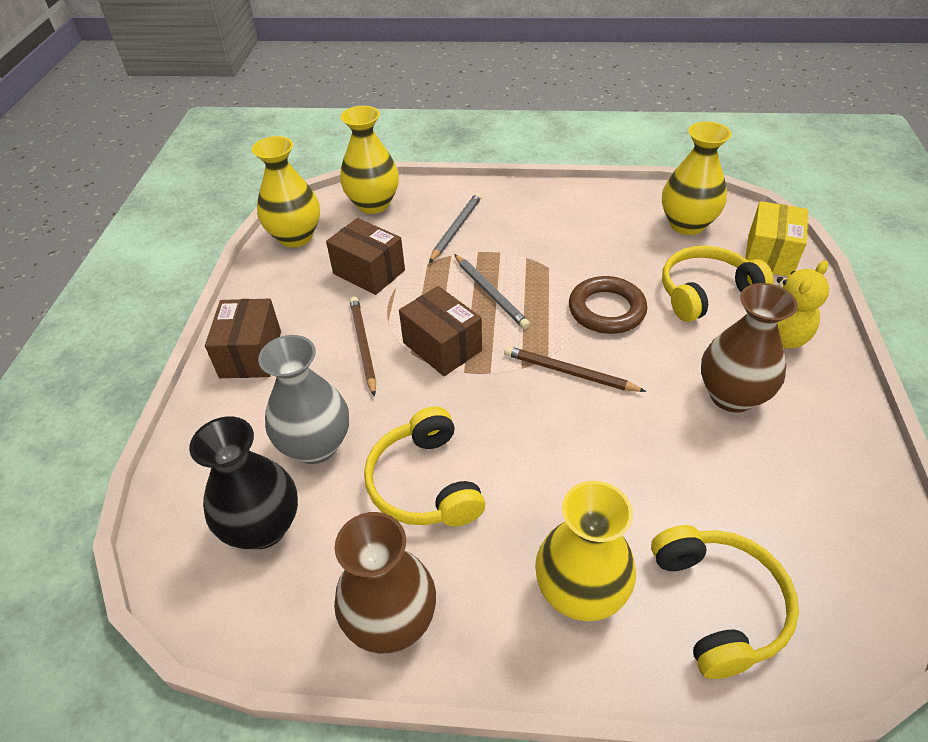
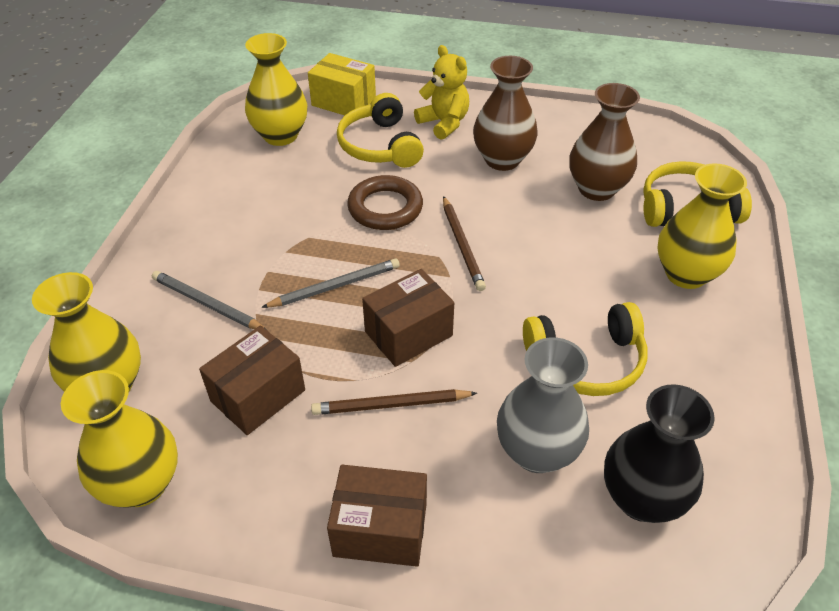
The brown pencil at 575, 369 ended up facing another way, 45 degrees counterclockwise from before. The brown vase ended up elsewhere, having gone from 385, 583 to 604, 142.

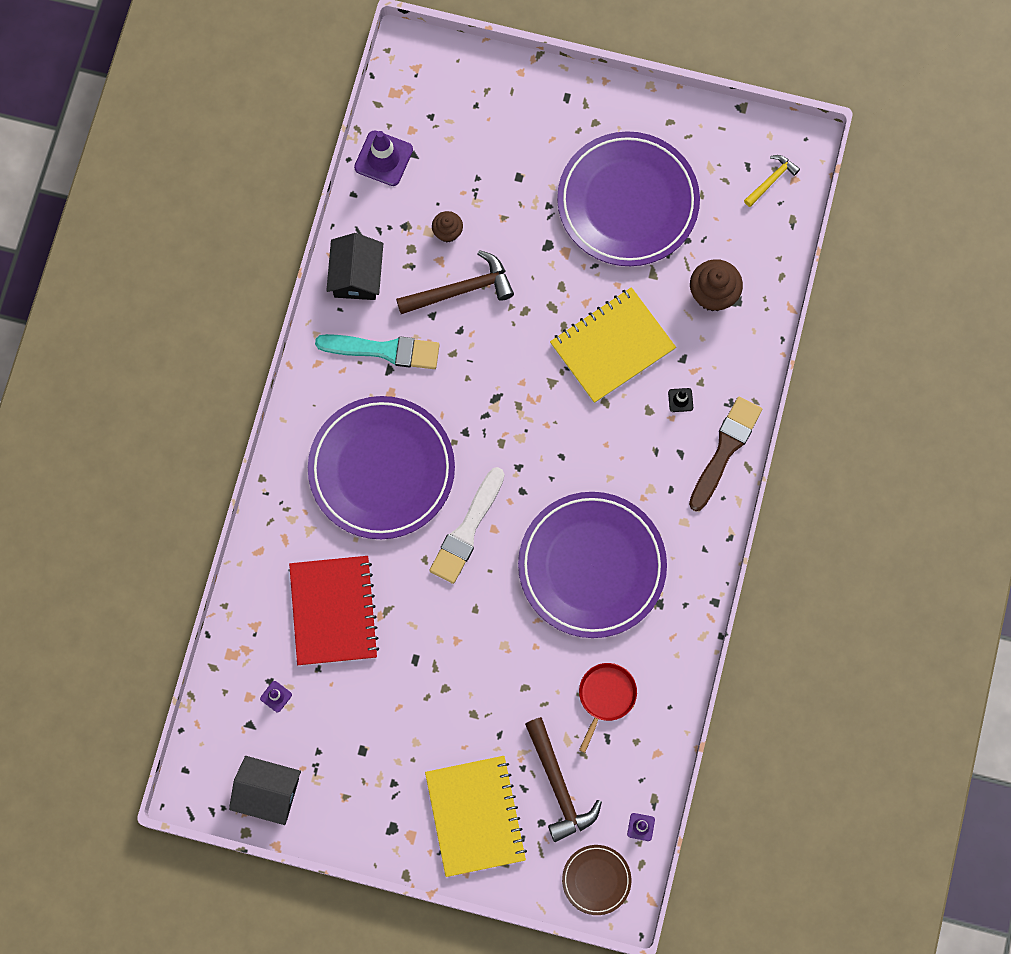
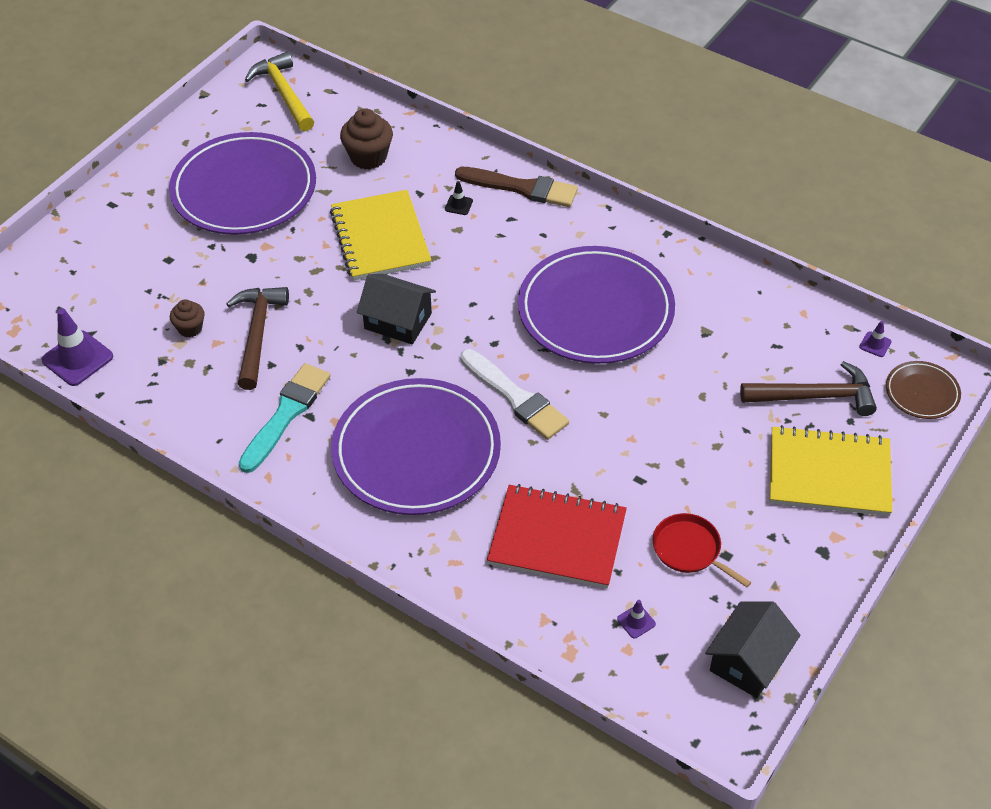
The size of the yellow hammer at 772, 181 changed by a factor of 1.76. The black house ended up elsewhere, having gone from 354, 266 to 396, 309. The brown brush at 725, 454 ended up facing another way, 150 degrees clockwise from before. The red pan ended up elsewhere, having gone from 608, 708 to 701, 550.

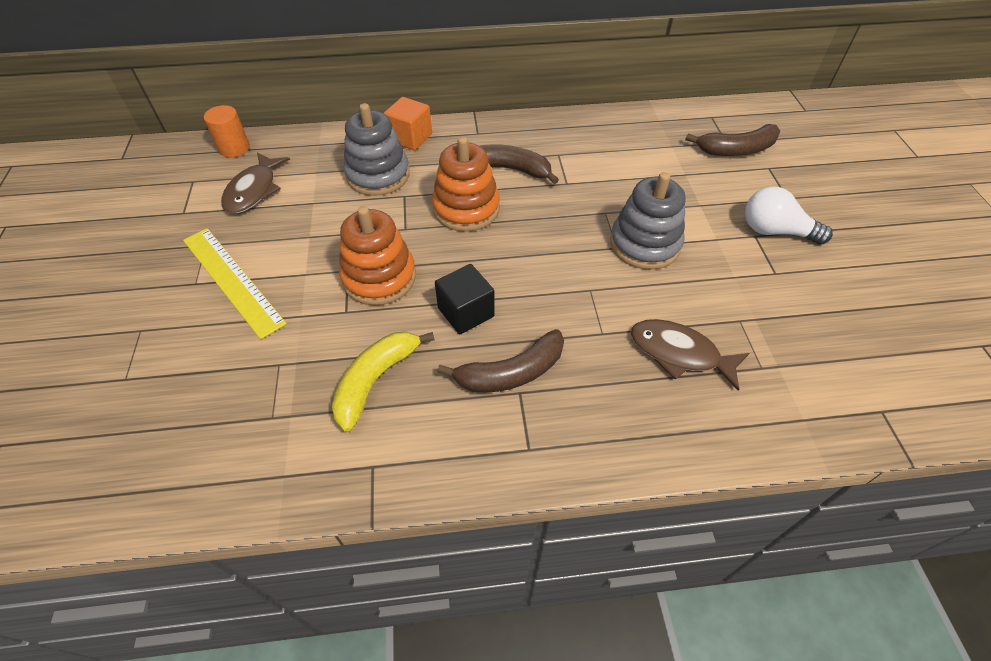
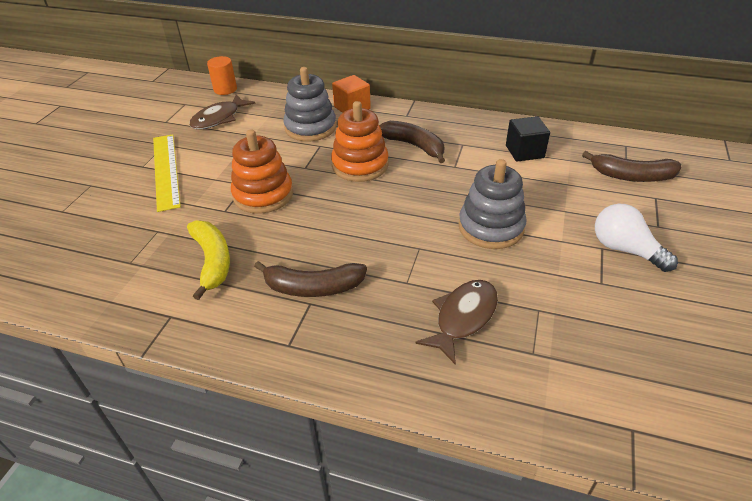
The black cube ended up elsewhere, having gone from 464, 299 to 528, 139. The brown fish at 690, 355 ended up facing another way, 75 degrees clockwise from before. The yellow banana at 383, 382 ended up facing another way, 105 degrees clockwise from before.

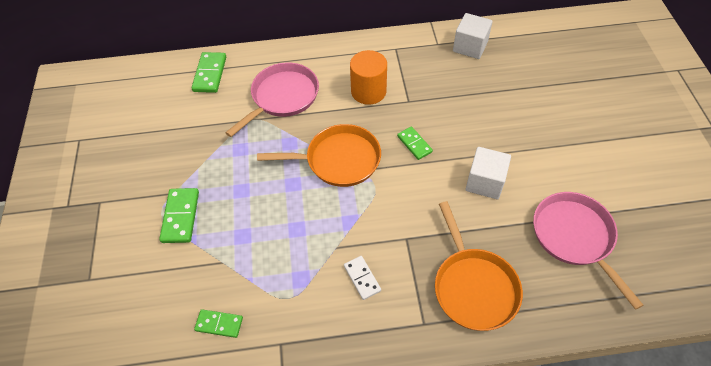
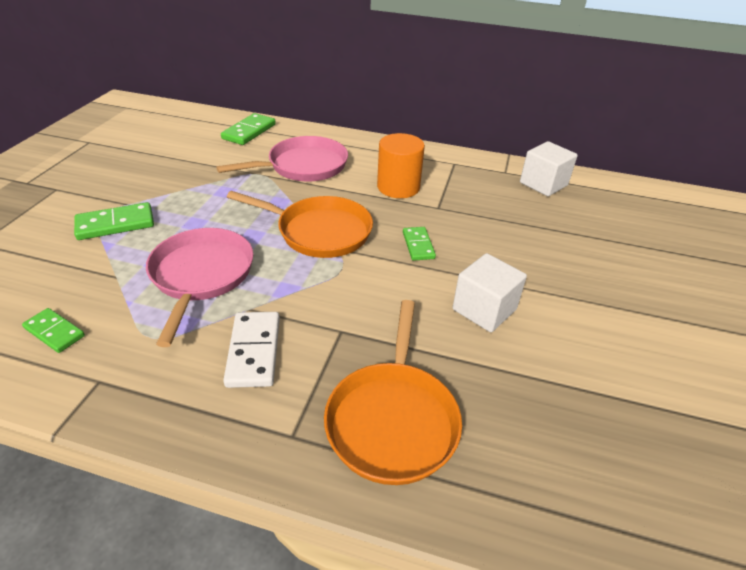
The green domino at 179, 215 ended up facing another way, 45 degrees clockwise from before. The pink pan ended up elsewhere, having gone from 588, 251 to 200, 287. The size of the white domino at 362, 278 changed by a factor of 1.52.

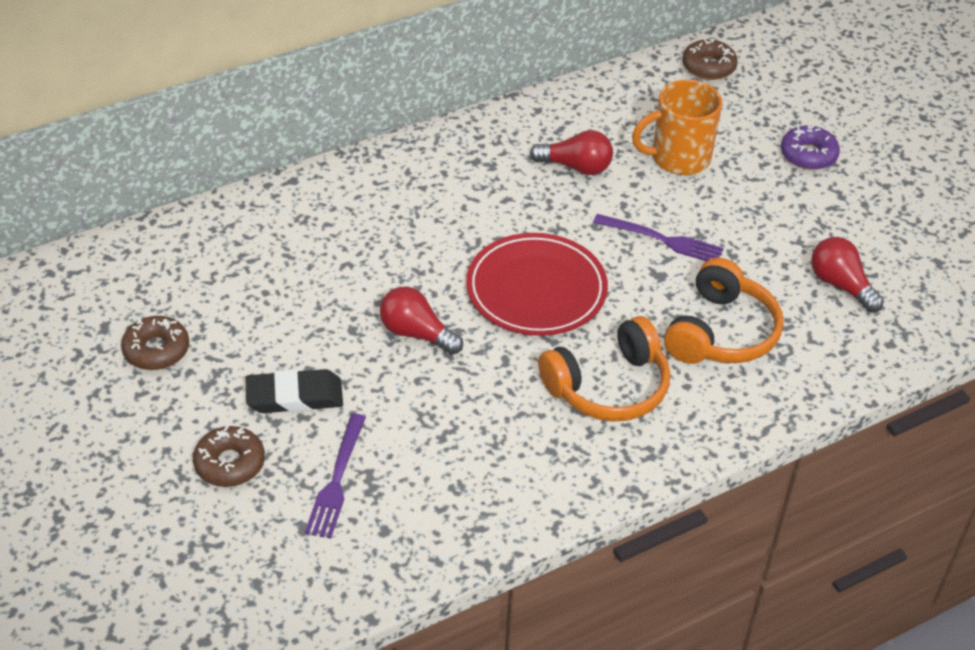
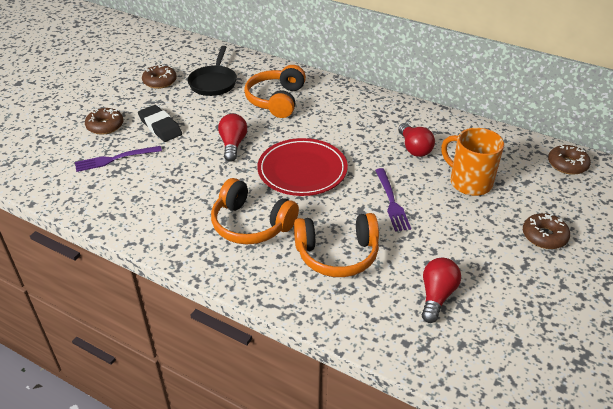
What was the purple donut at 810, 147 turned into the brown donut at 546, 231. The second view gained the black pan at 212, 71. The second view gained the orange headphones at 275, 91.

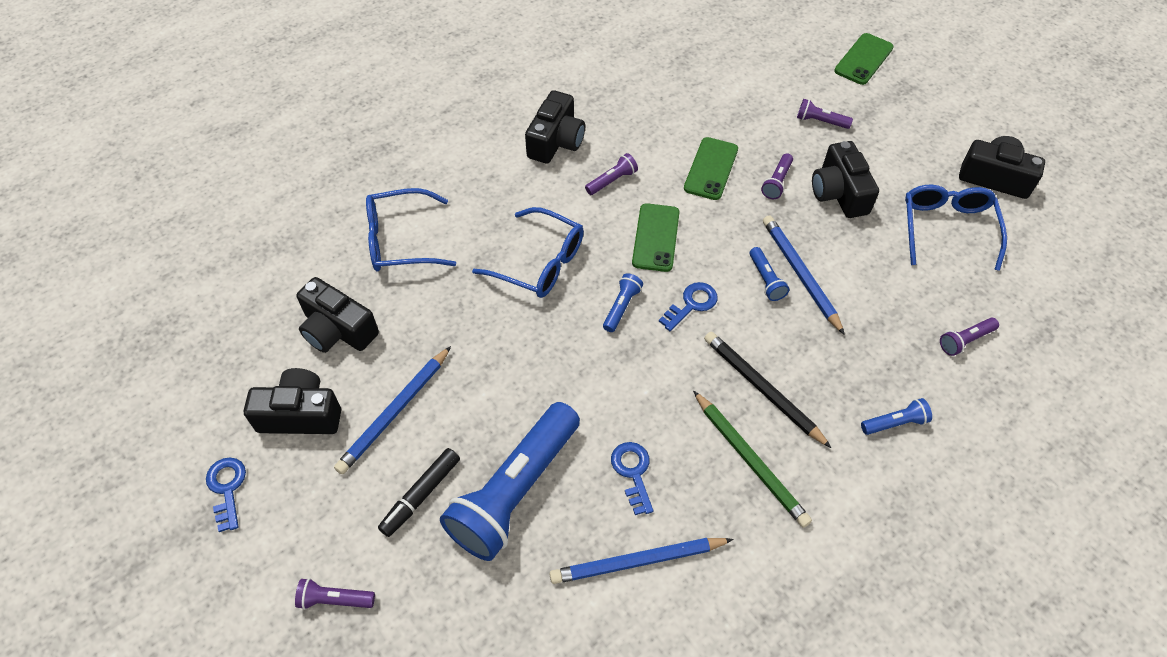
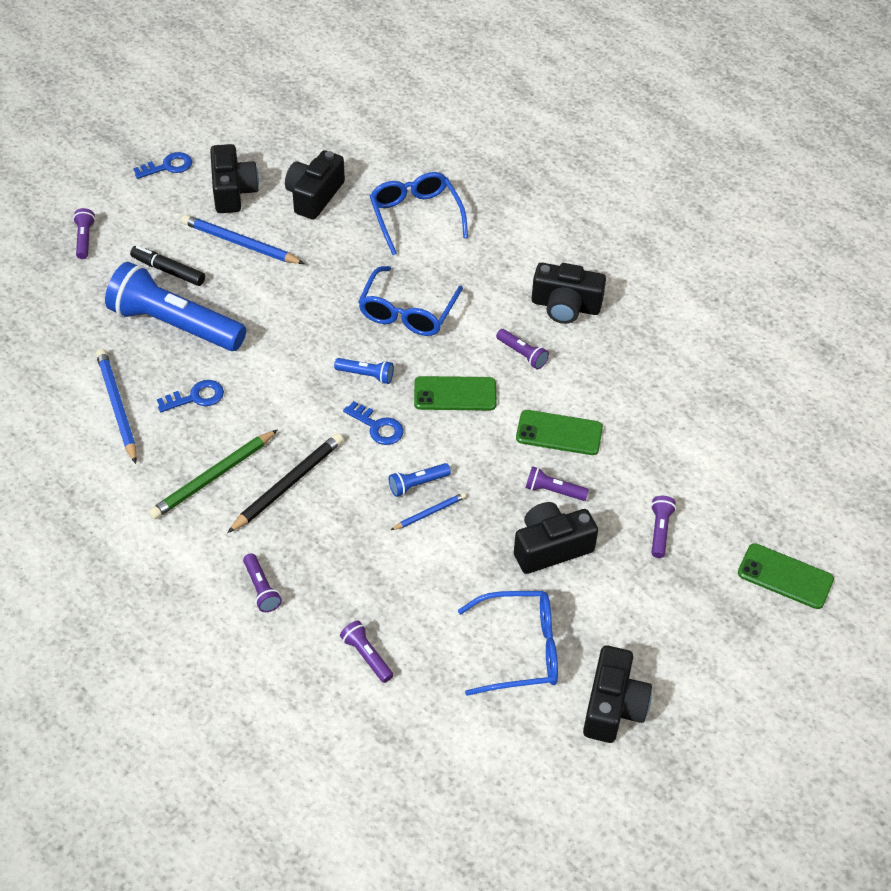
The size of the blue pencil at 804, 275 changed by a factor of 0.54. What was the blue flashlight at 896, 416 turned into the purple flashlight at 262, 582.

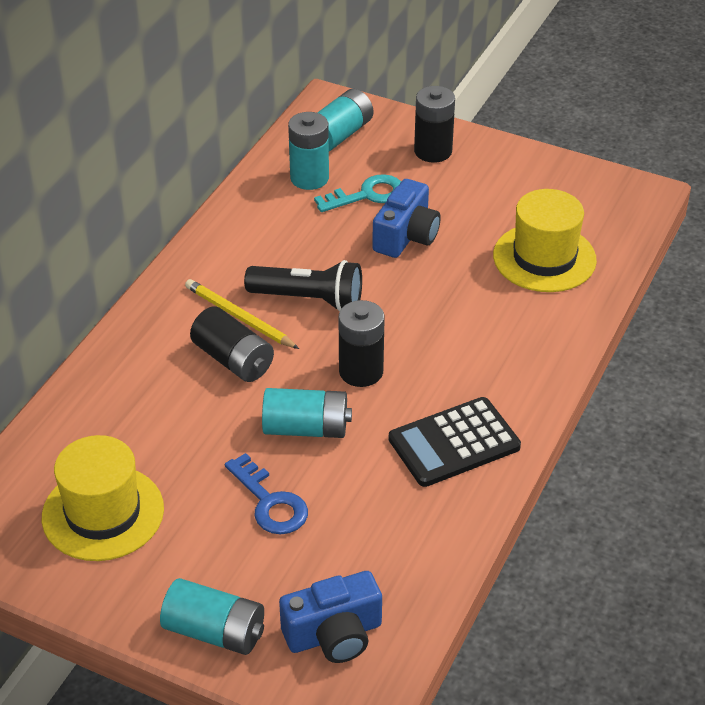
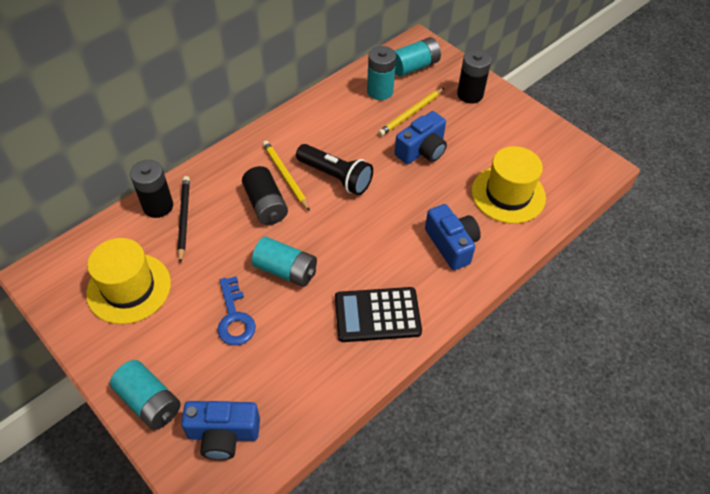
Where the turquoise key stood at 357, 193, the yellow pencil came to stand at 411, 112. The black battery ended up elsewhere, having gone from 362, 343 to 151, 189. The second view gained the black pencil at 183, 220. The second view gained the blue camera at 453, 237.

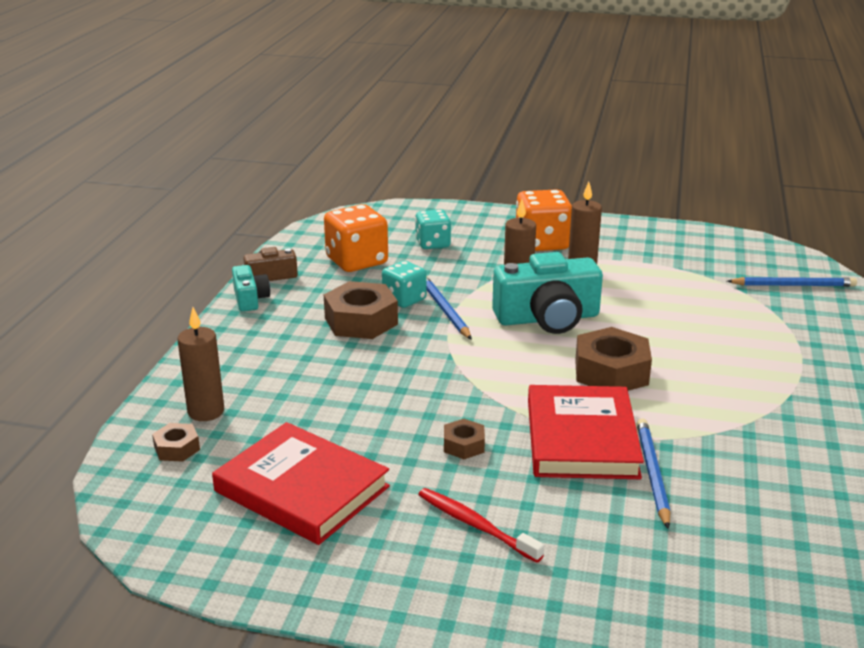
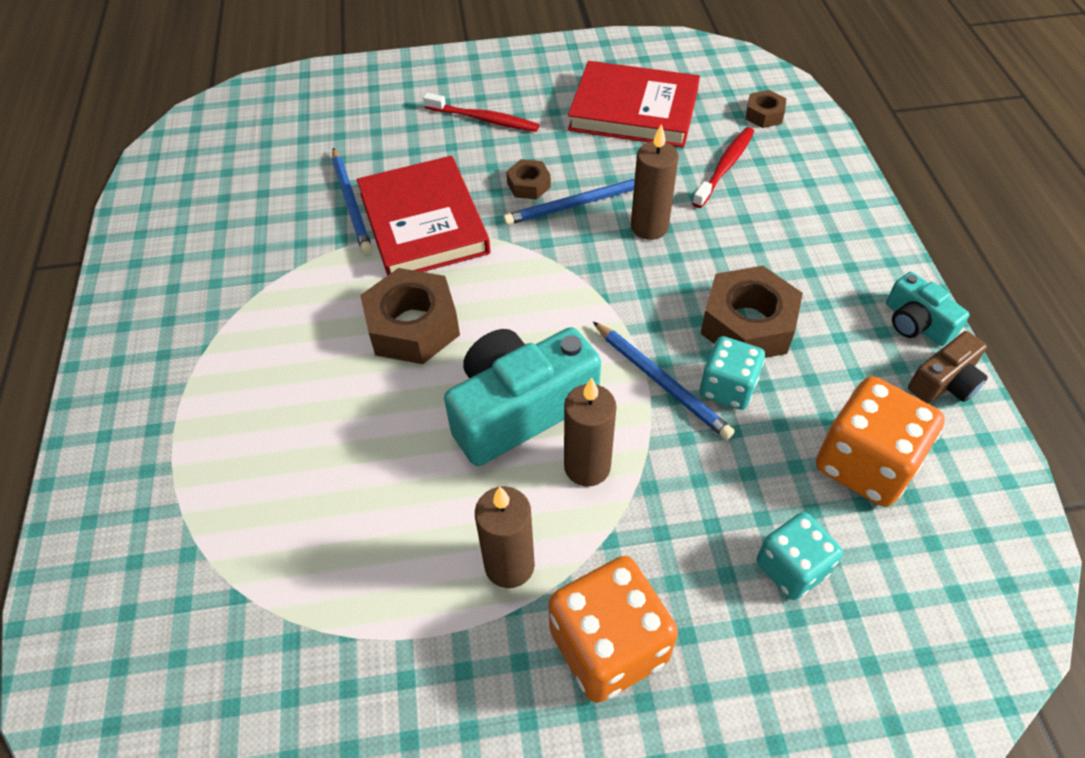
The blue pencil ended up elsewhere, having gone from 792, 282 to 569, 202. The brown candle ended up elsewhere, having gone from 201, 364 to 655, 182. The second view gained the red toothbrush at 723, 167.

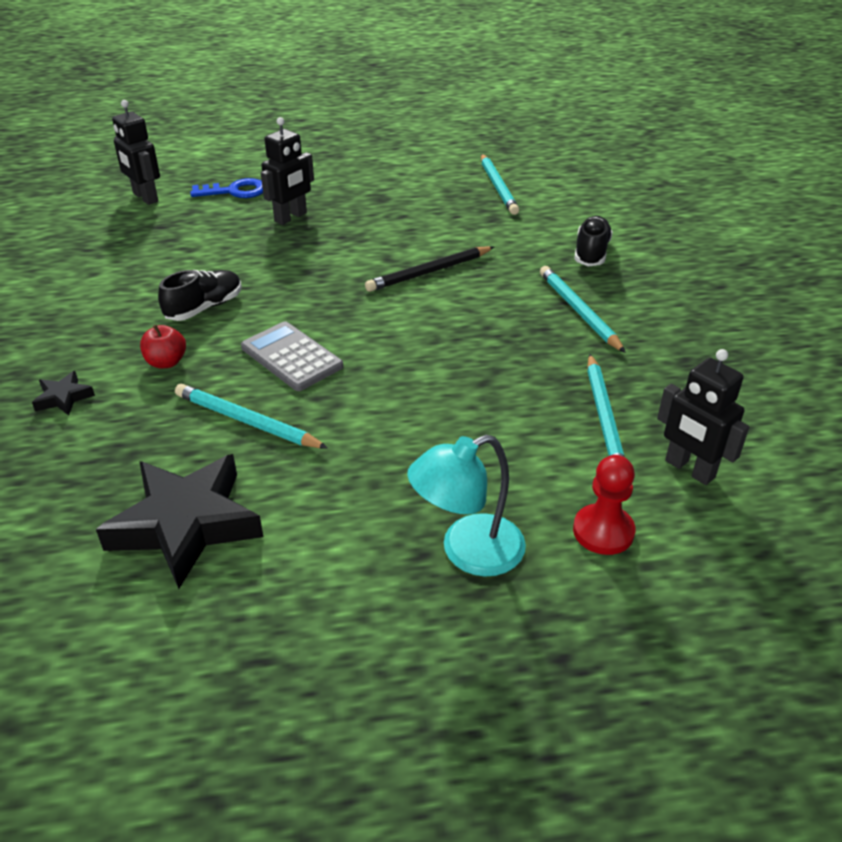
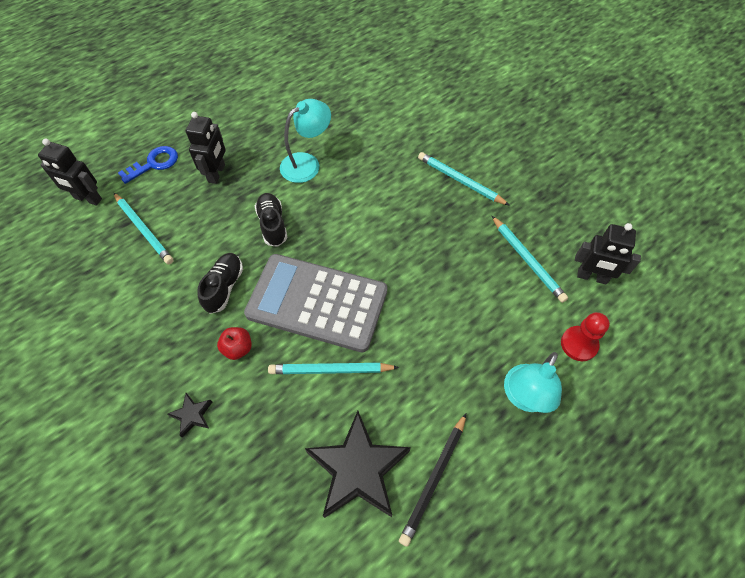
The turquoise pencil ended up elsewhere, having gone from 500, 184 to 144, 228. The black shoe ended up elsewhere, having gone from 593, 241 to 271, 220. The black pencil ended up elsewhere, having gone from 429, 269 to 432, 480. The size of the grey calculator at 292, 356 changed by a factor of 1.81. The second view gained the turquoise lamp at 305, 141.

